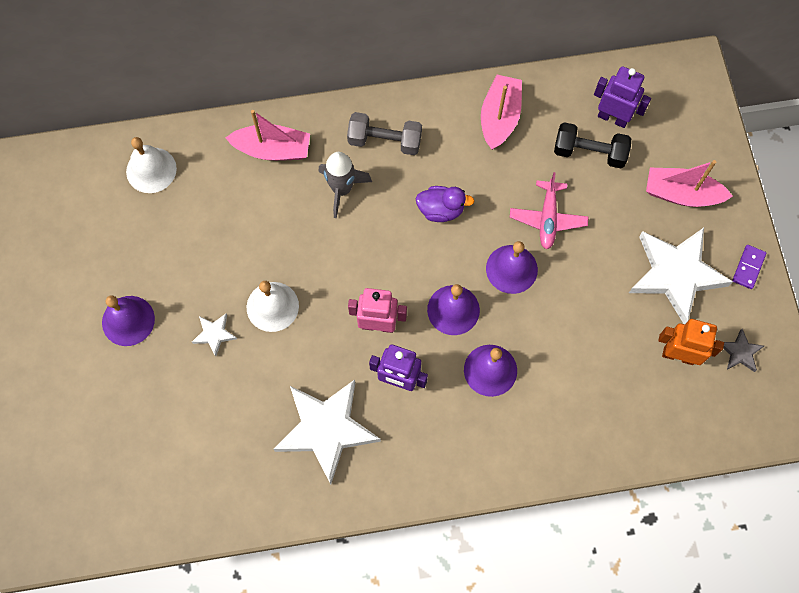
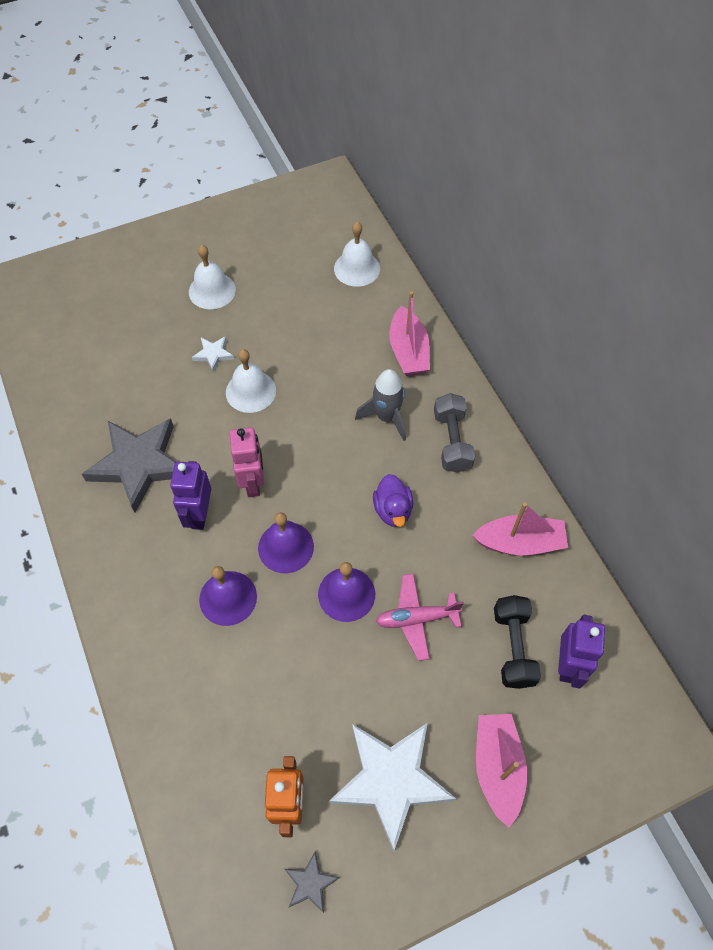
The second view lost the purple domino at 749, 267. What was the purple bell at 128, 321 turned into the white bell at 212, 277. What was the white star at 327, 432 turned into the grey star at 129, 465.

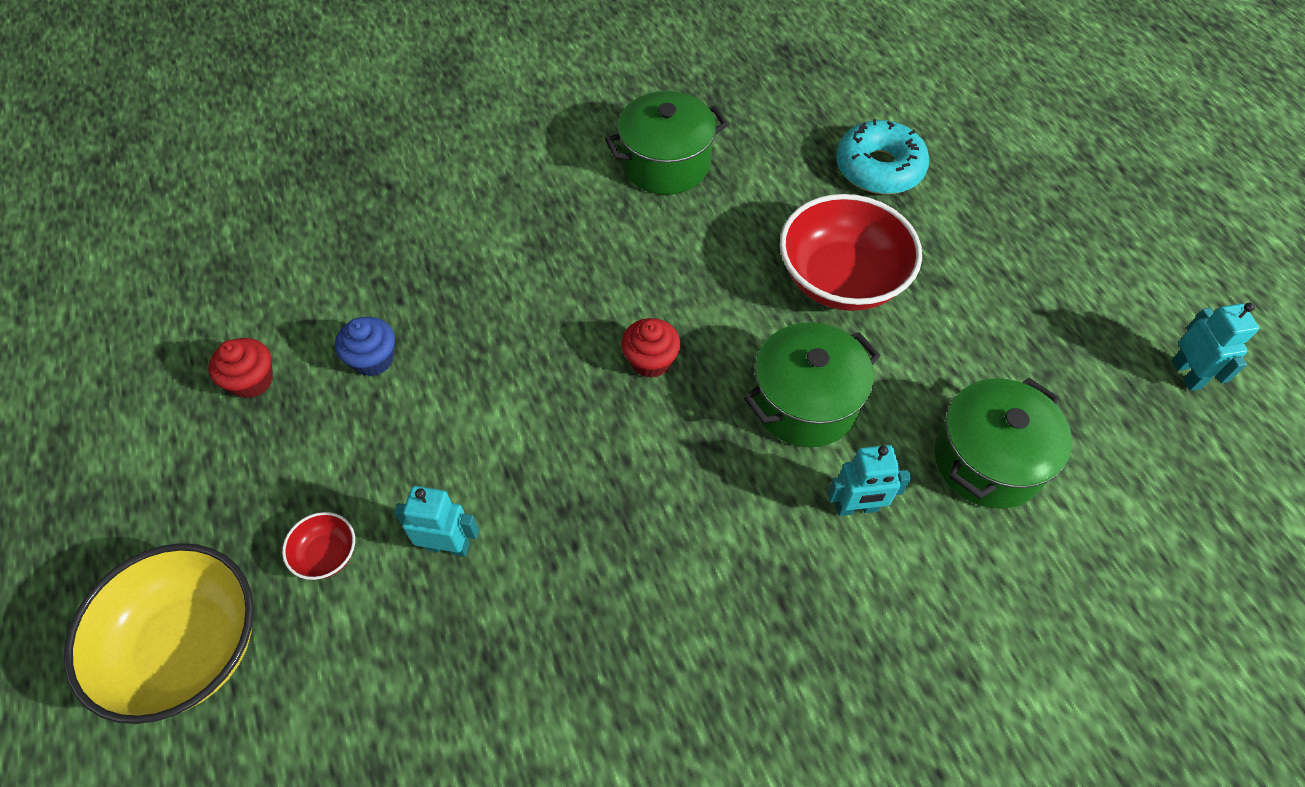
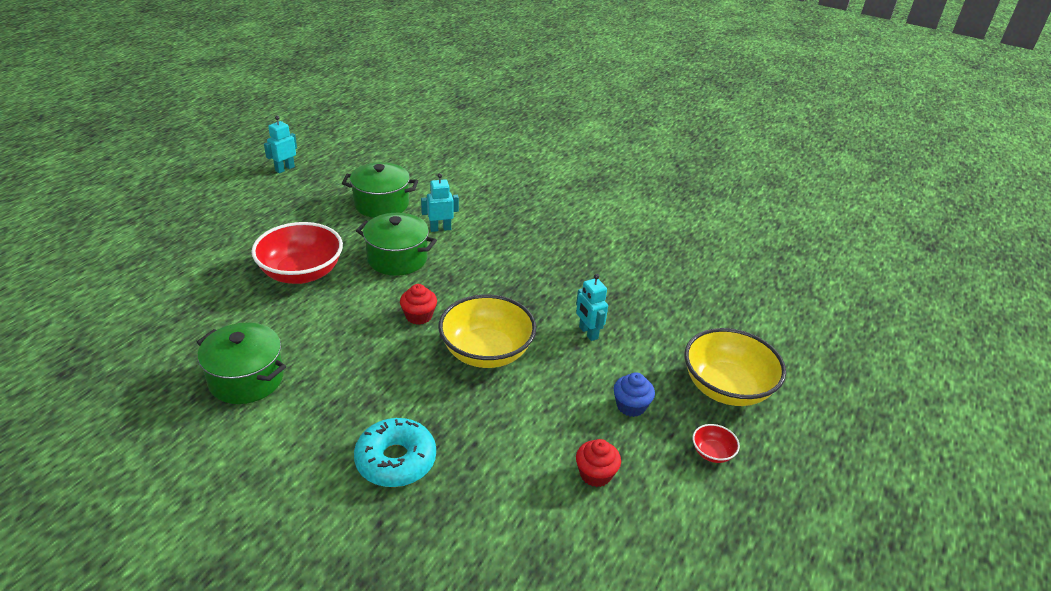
The turquoise donut ended up elsewhere, having gone from 882, 156 to 395, 452. The blue cupcake ended up elsewhere, having gone from 365, 346 to 634, 394. The turquoise robot at 869, 480 ended up facing another way, 60 degrees counterclockwise from before. The red bowl ended up elsewhere, having gone from 318, 546 to 716, 443. The second view gained the yellow bowl at 487, 331.

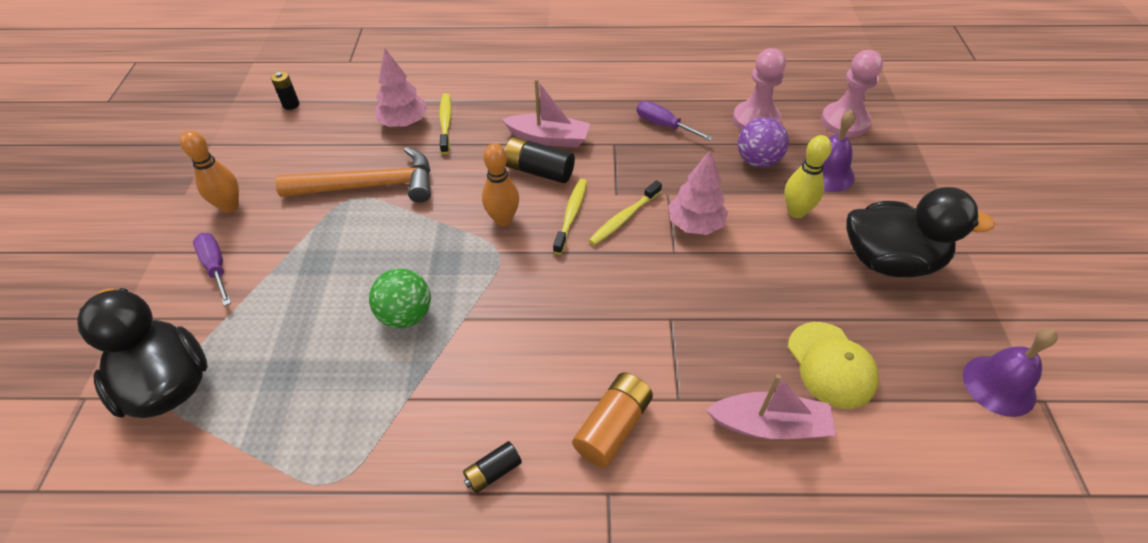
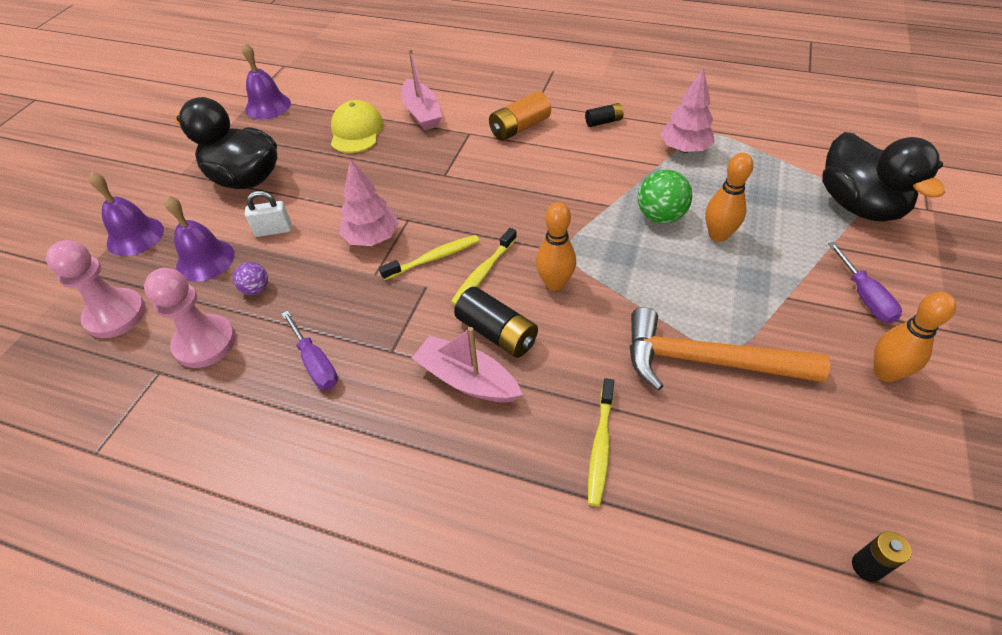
The pink tree ended up elsewhere, having gone from 402, 88 to 687, 110. The size of the purple ball at 763, 142 changed by a factor of 0.59. Where the yellow bowling pin stood at 808, 176, the white padlock came to stand at 268, 214. The pink boat at 771, 407 ended up facing another way, 135 degrees counterclockwise from before. The second view gained the orange bowling pin at 729, 197. The second view gained the purple bell at 126, 214.

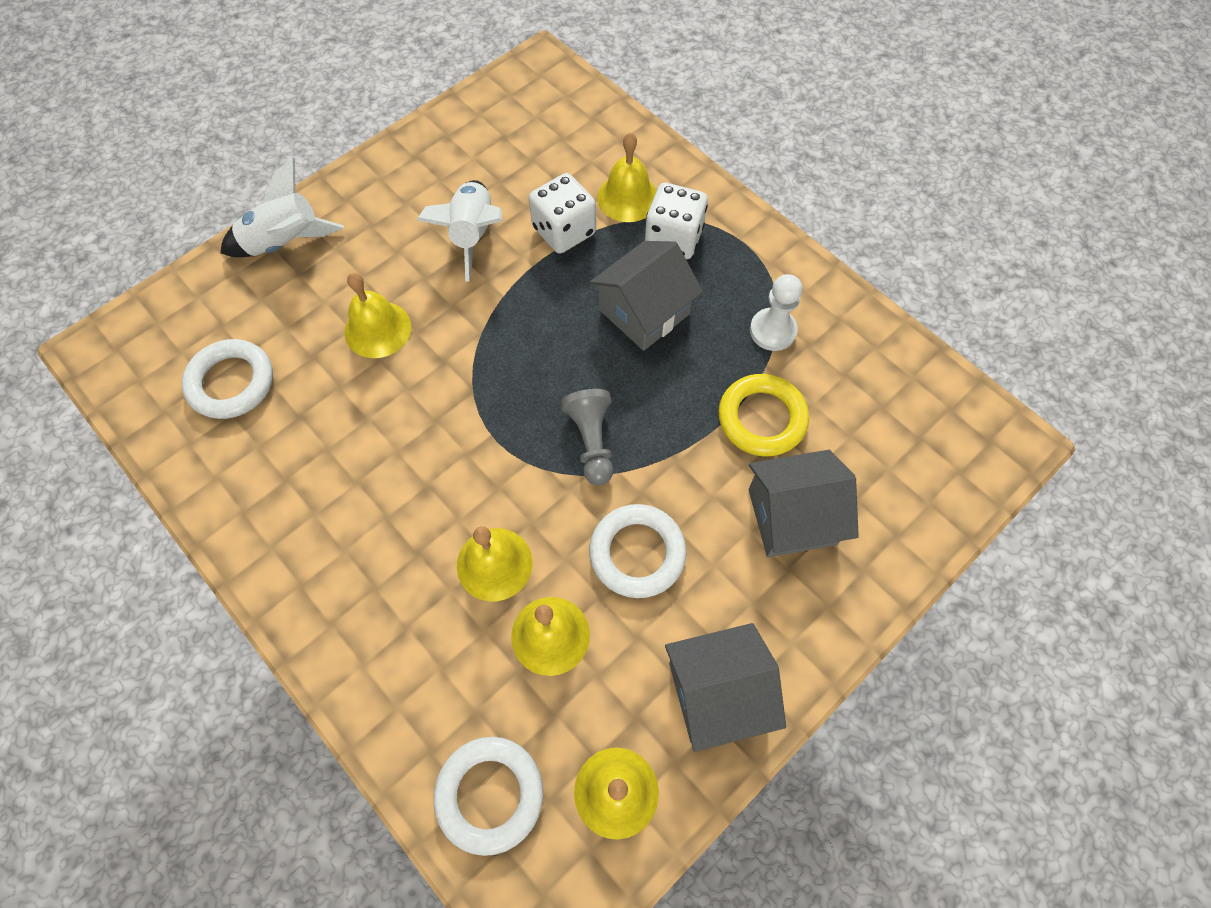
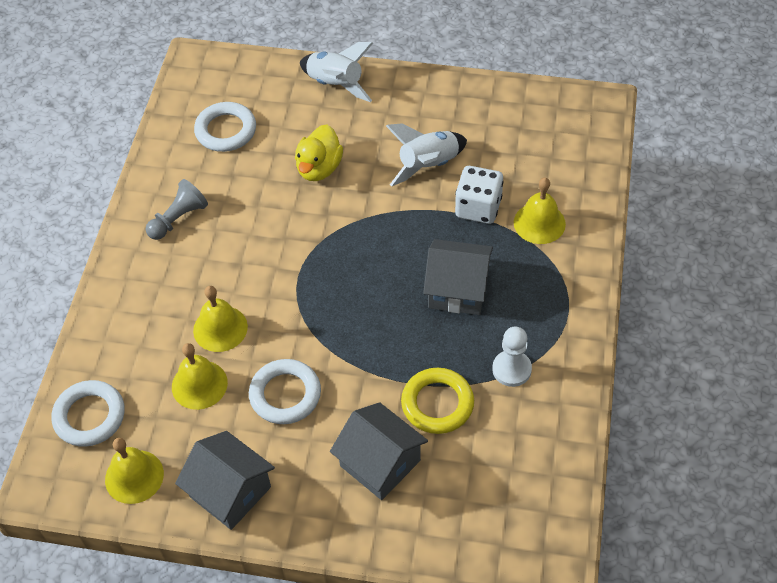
The second view lost the white dice at 676, 221. Where the yellow bell stood at 377, 315, the yellow duck came to stand at 319, 152. The grey pawn ended up elsewhere, having gone from 587, 437 to 177, 209.

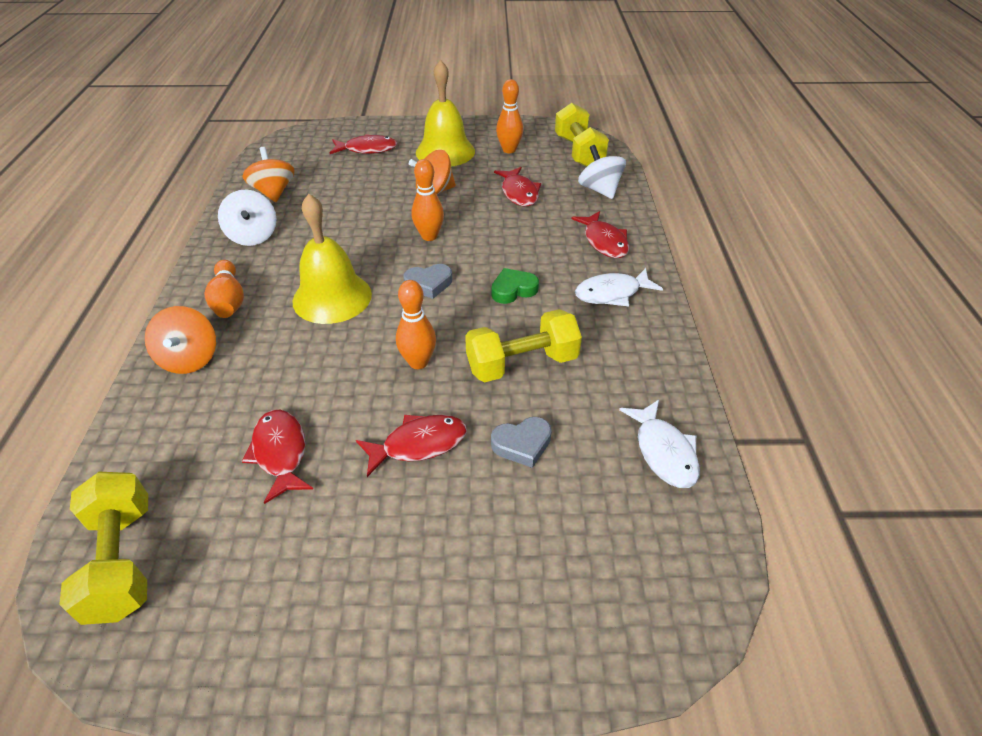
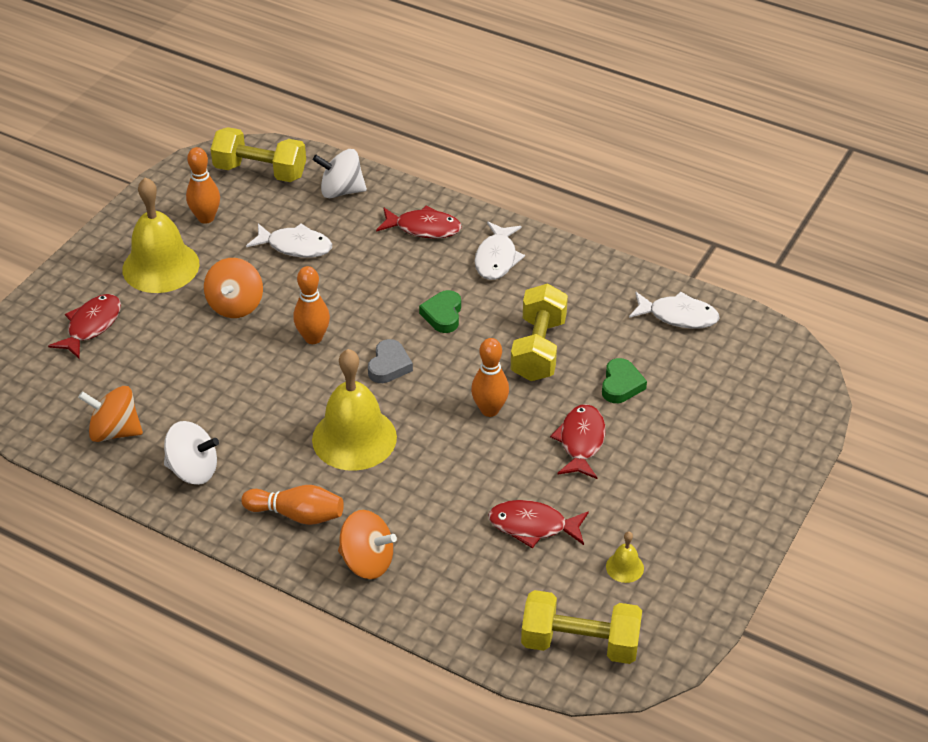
What was the red fish at 517, 186 turned into the white fish at 289, 240. What was the grey heart at 521, 442 turned into the green heart at 624, 380. The second view gained the yellow bell at 625, 557.

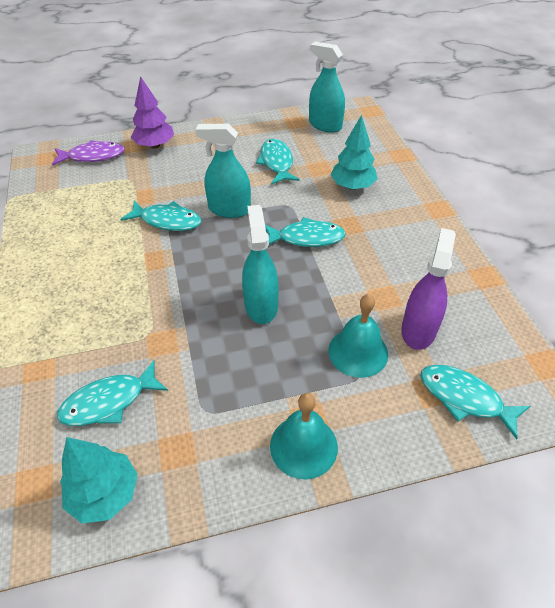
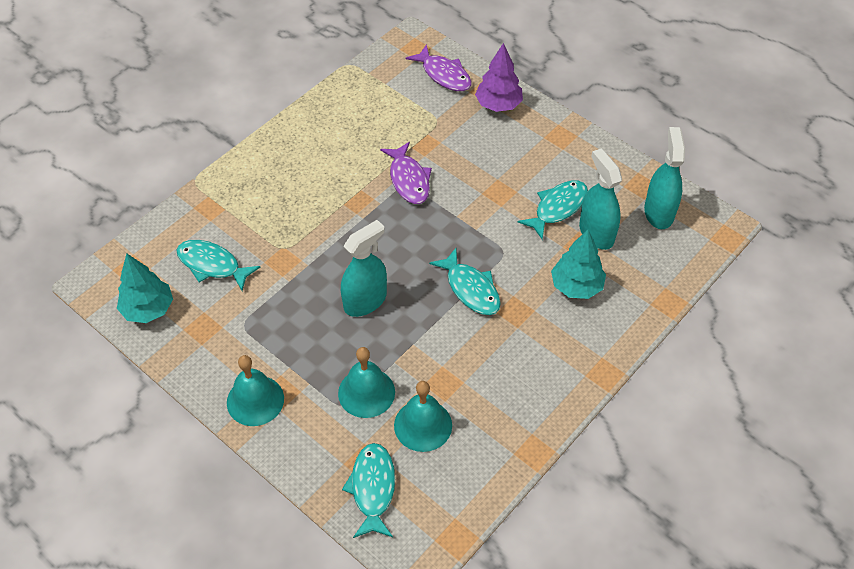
The turquoise spray bottle ended up elsewhere, having gone from 223, 171 to 600, 199. What was the turquoise fish at 161, 216 turned into the purple fish at 406, 173. Where the purple spray bottle stood at 428, 289, the turquoise bell came to stand at 423, 416.

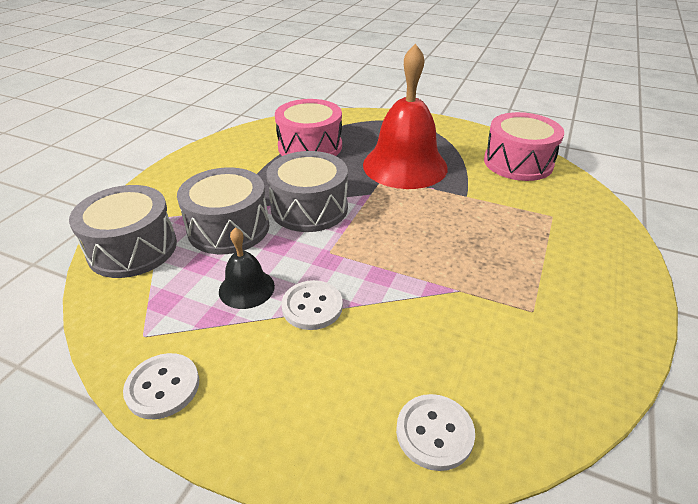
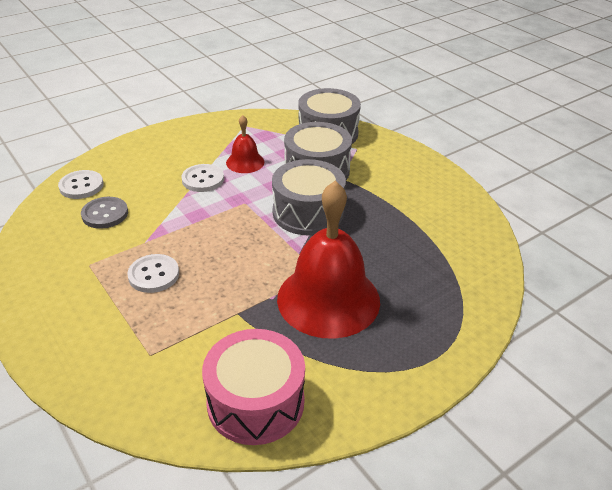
The second view lost the pink drum at 308, 127. What was the black bell at 247, 268 turned into the red bell at 245, 144. The white button ended up elsewhere, having gone from 161, 386 to 153, 273. The second view gained the grey button at 104, 213.

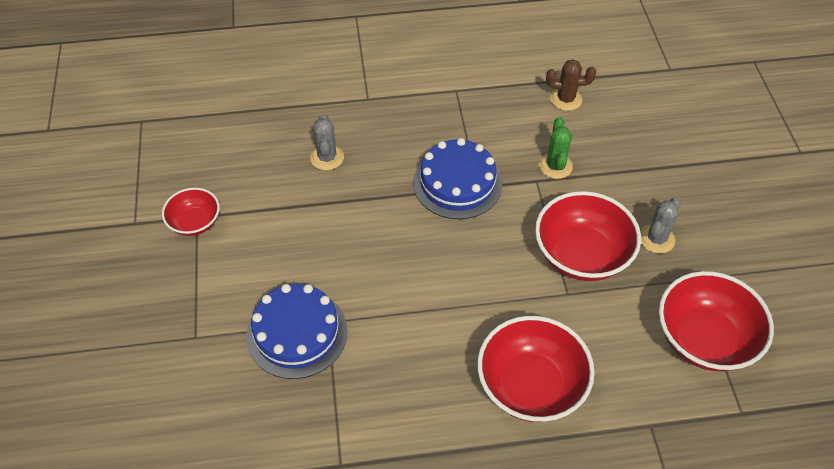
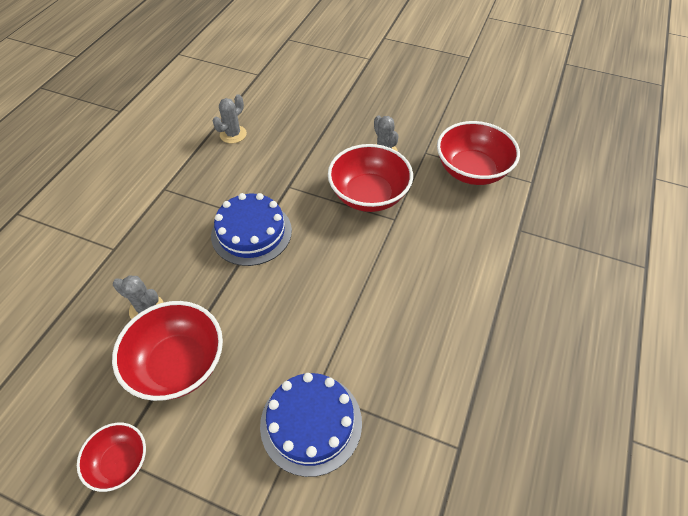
What was the brown cactus at 571, 85 turned into the grey cactus at 230, 118. The second view lost the green cactus at 556, 148. The red bowl ended up elsewhere, having gone from 536, 369 to 167, 351.

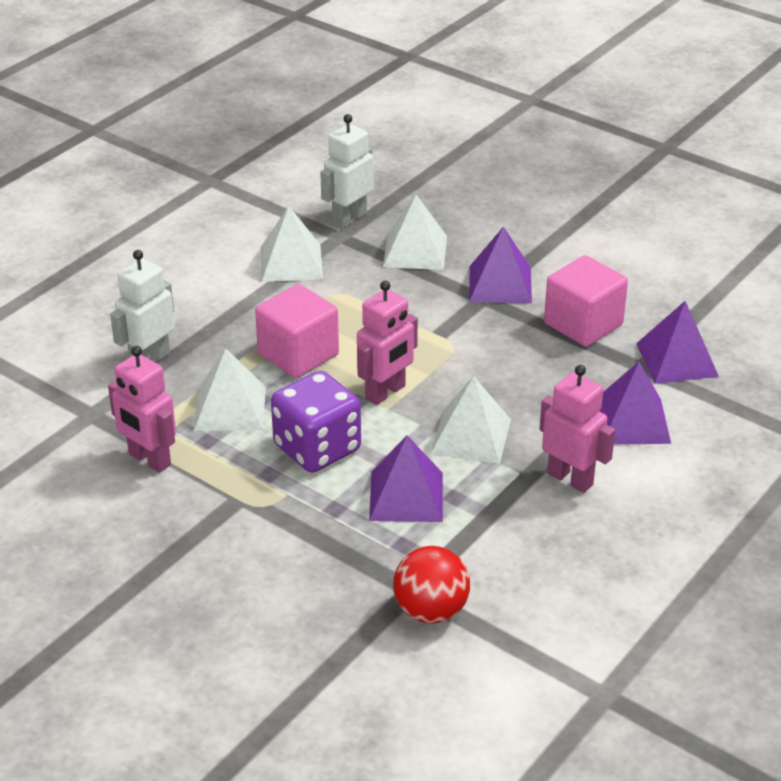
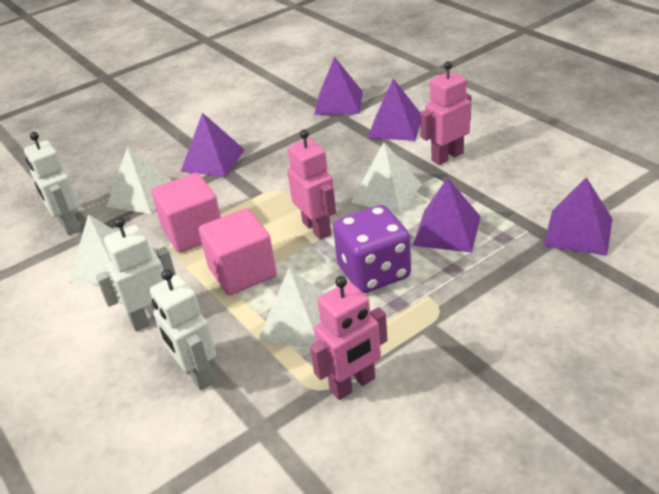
The pink cube ended up elsewhere, having gone from 586, 301 to 186, 213. Where the red ball stood at 431, 585, the purple pyramid came to stand at 578, 216. The second view gained the white robot at 136, 274.

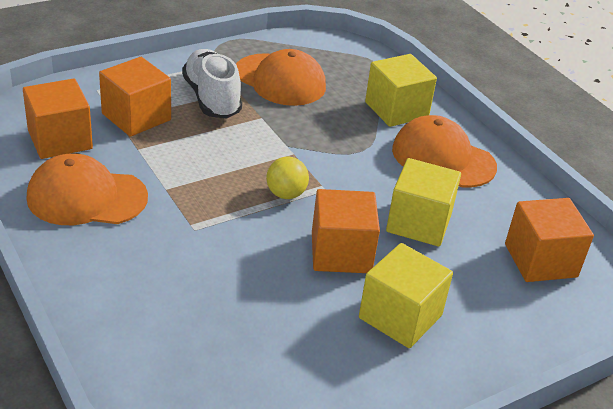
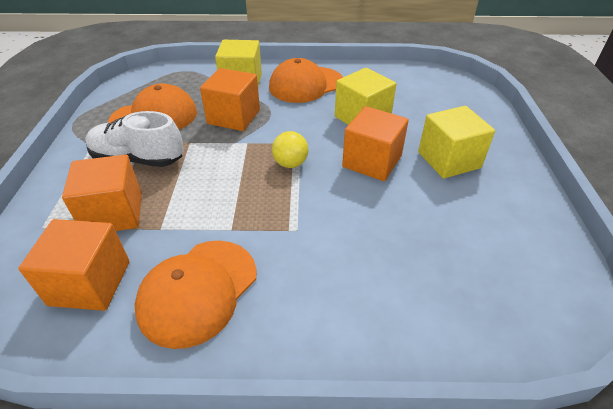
The orange cube ended up elsewhere, having gone from 549, 240 to 230, 99.

